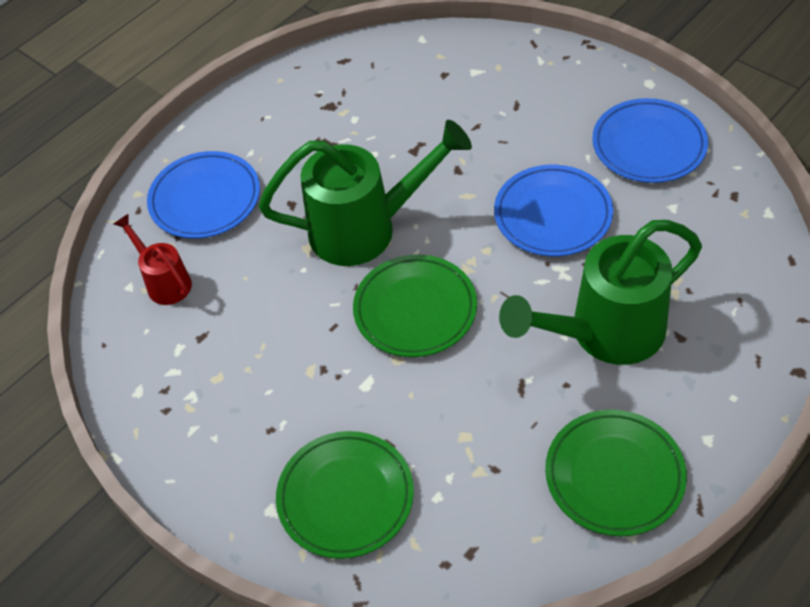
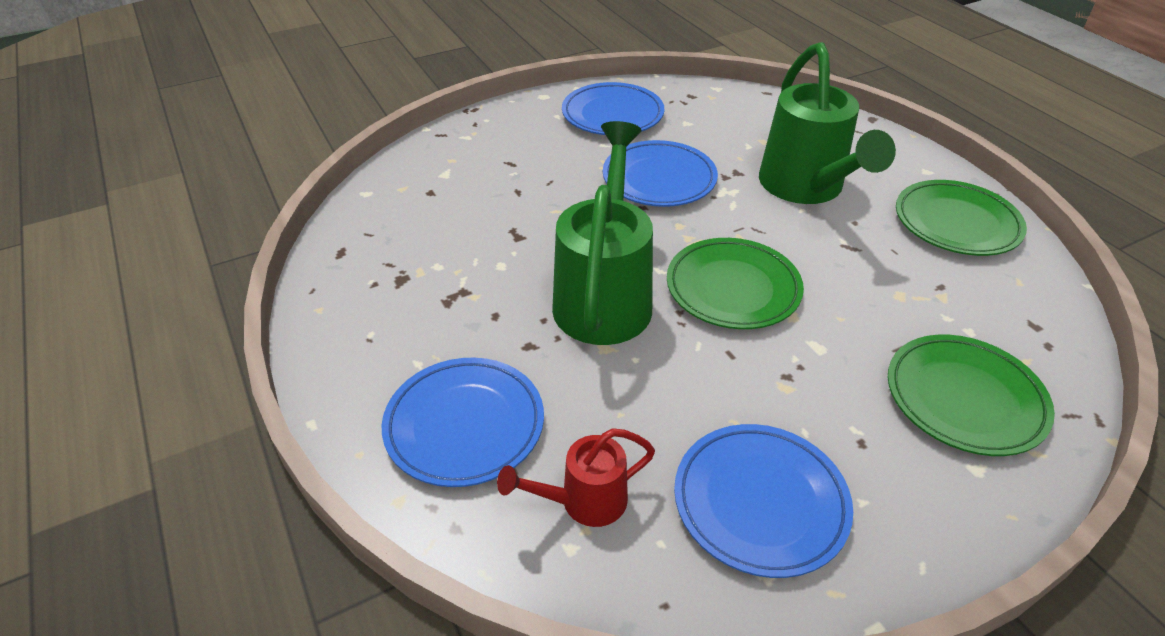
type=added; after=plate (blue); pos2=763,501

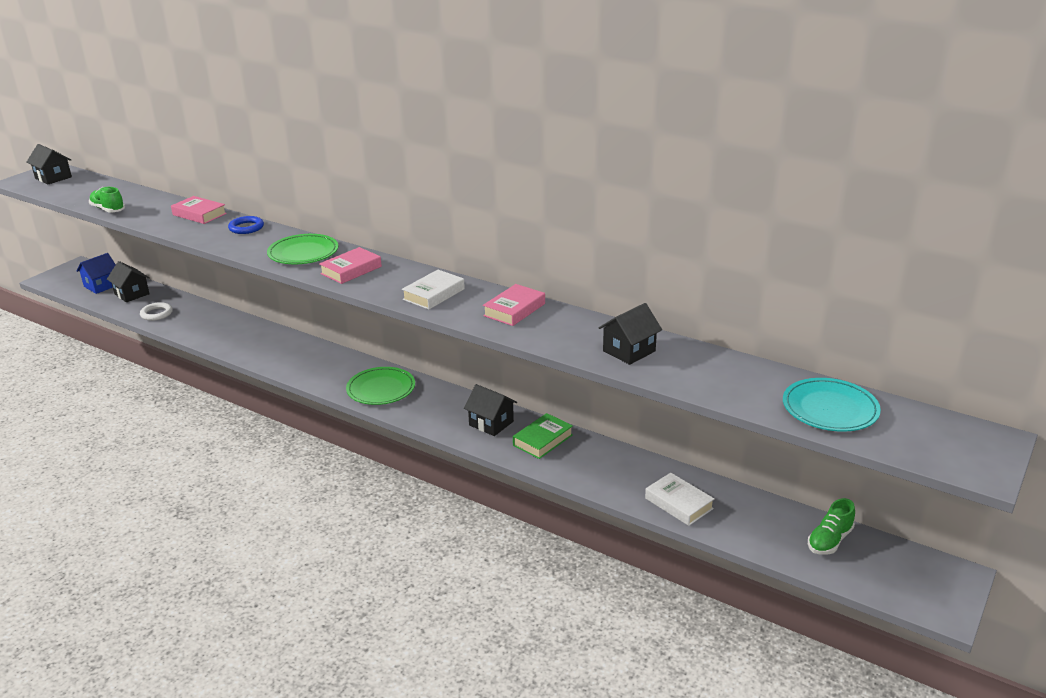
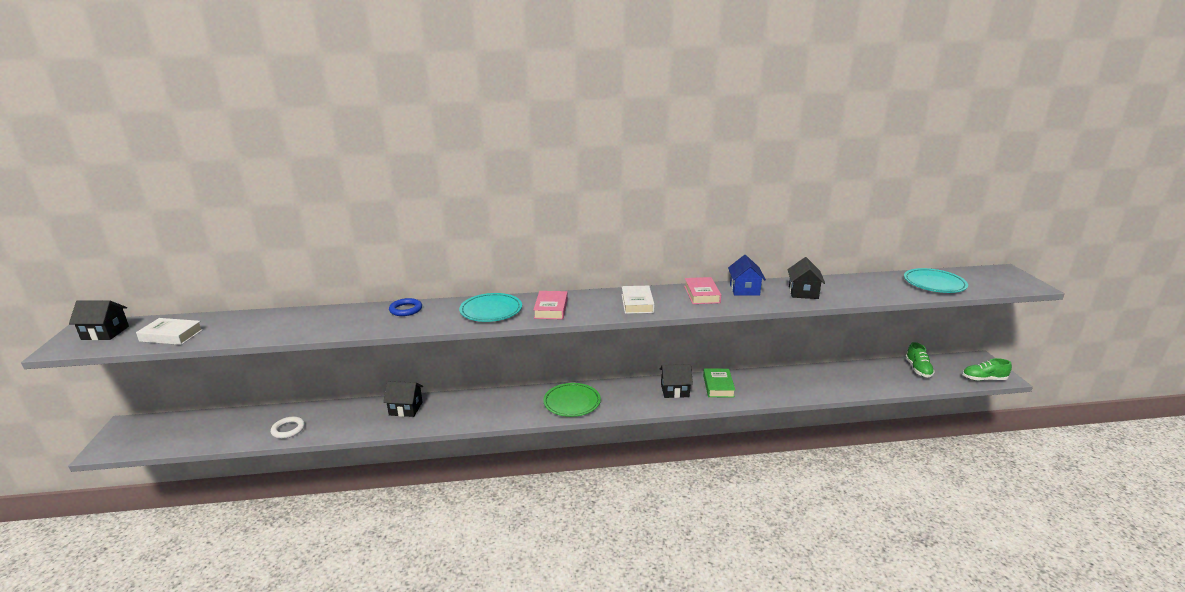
type=moved; before=book (white); pos1=679,499; pos2=169,331
type=moved; before=house (black); pos1=128,281; pos2=403,399
type=recoloured; before=plate (green); after=plate (turquoise); pos1=302,249; pos2=490,307
type=moved; before=house (blue); pos1=96,273; pos2=747,275
type=moved; before=shoe (green); pos1=107,199; pos2=987,369
type=removed; before=book (pink); pos1=199,210

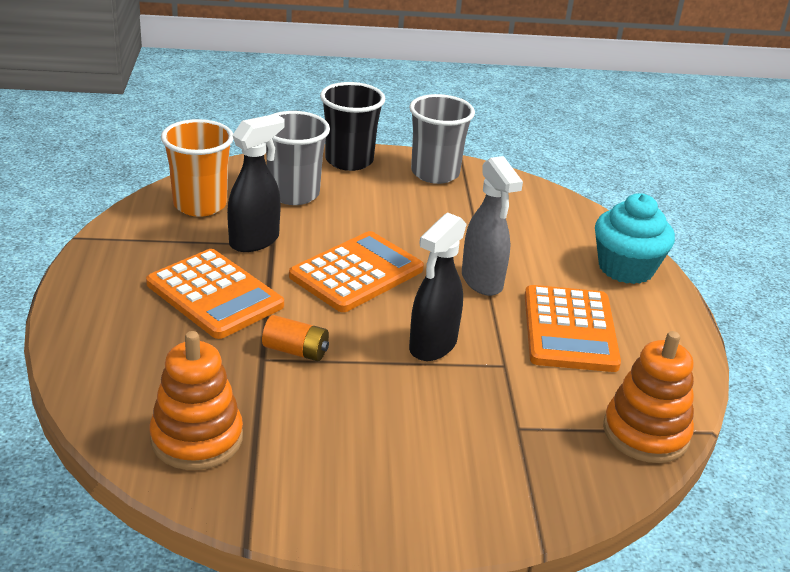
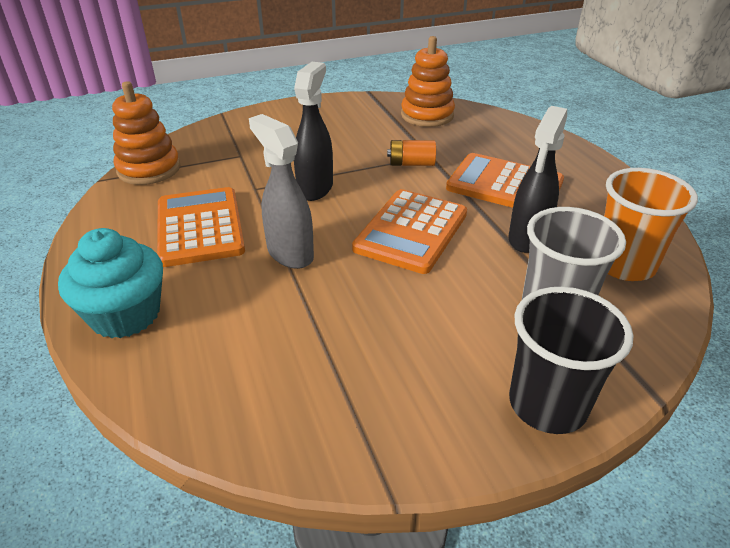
type=removed; before=cup (grey); pos1=442,139

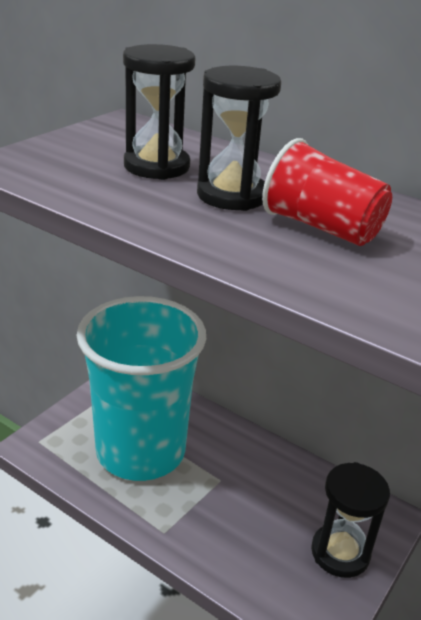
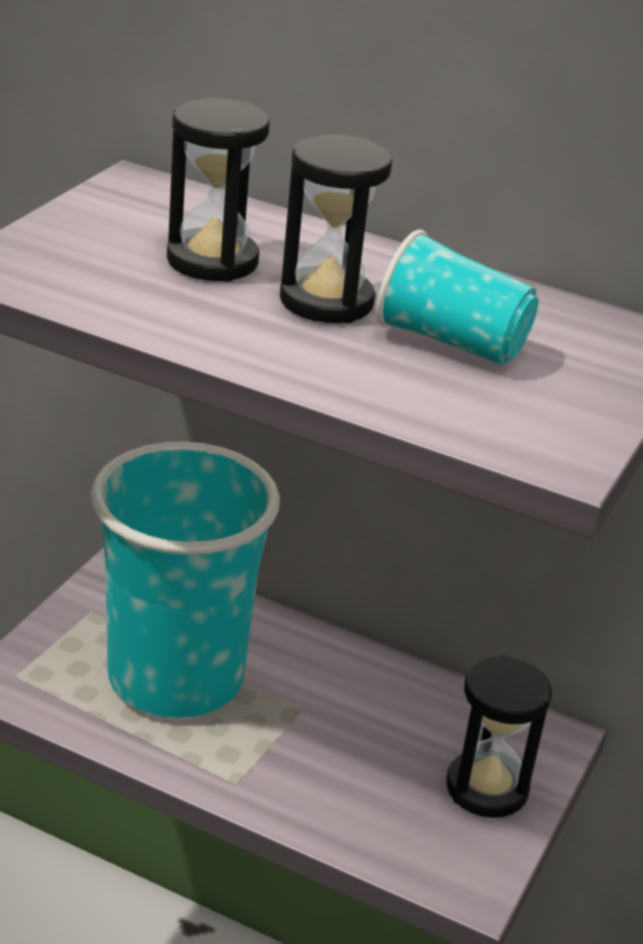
type=recoloured; before=cup (red); after=cup (turquoise); pos1=327,192; pos2=457,297

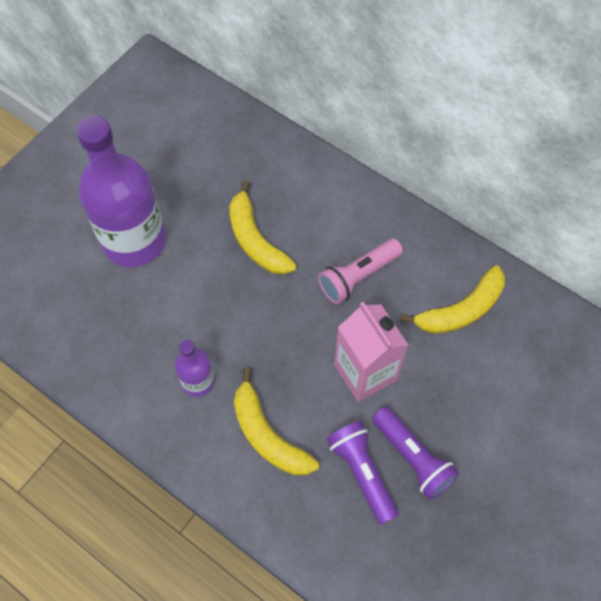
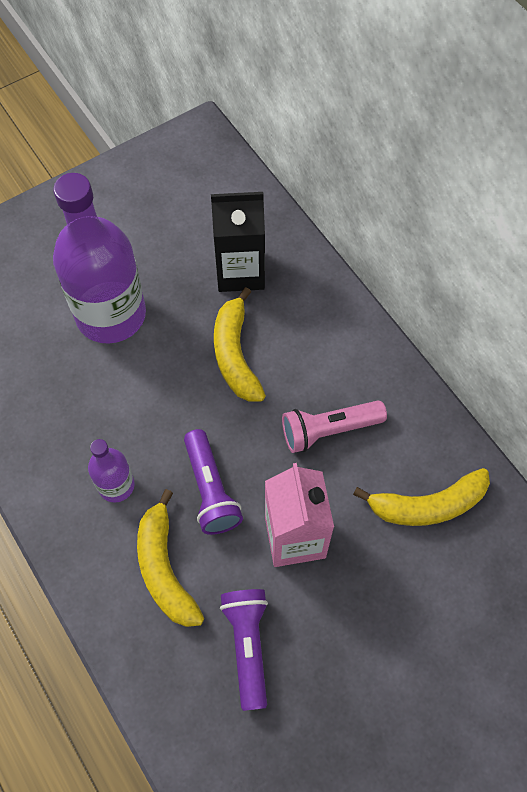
type=moved; before=flashlight (purple); pos1=415,453; pos2=213,482
type=added; after=carton (black); pos2=238,242

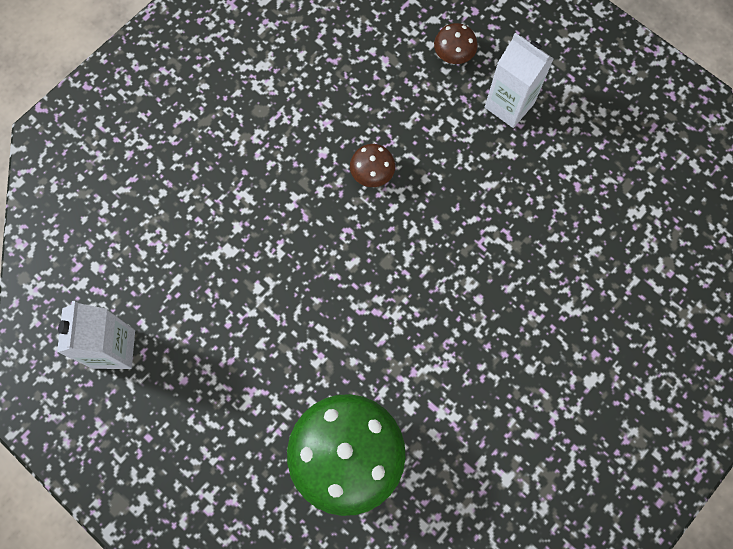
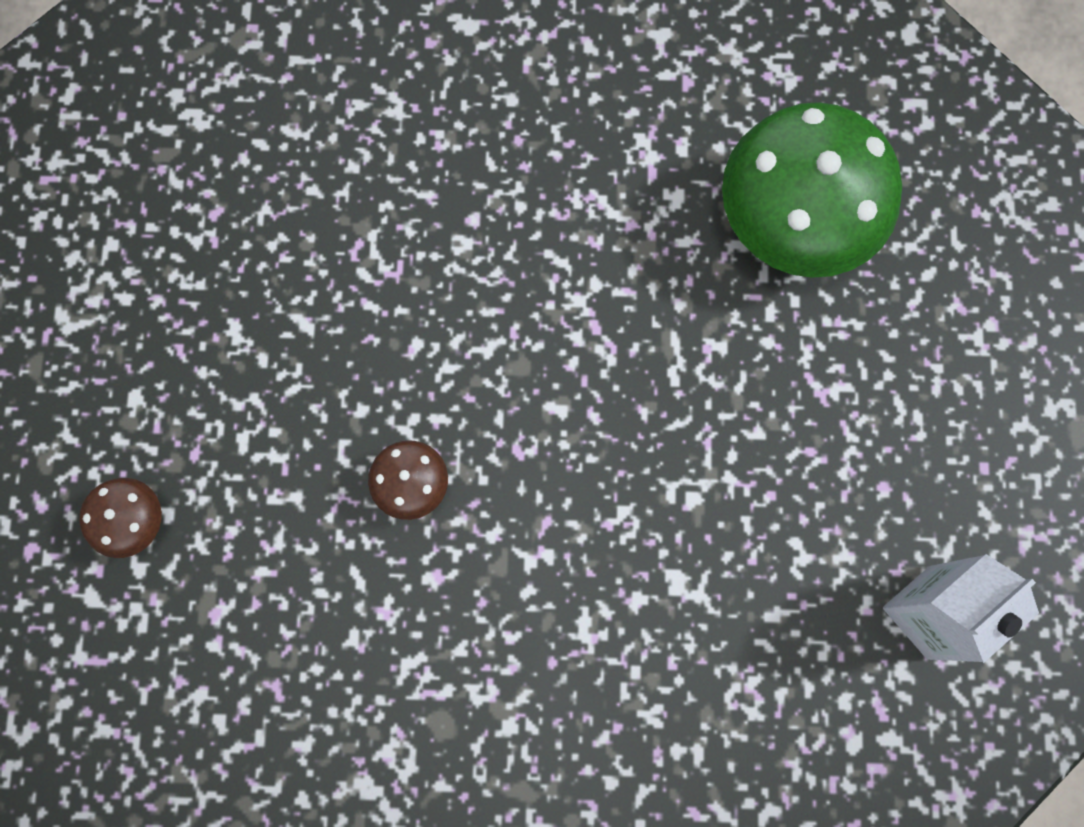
type=removed; before=carton (white); pos1=519,80

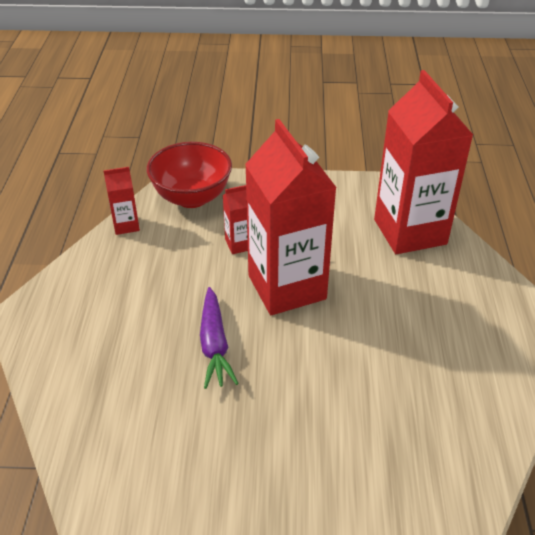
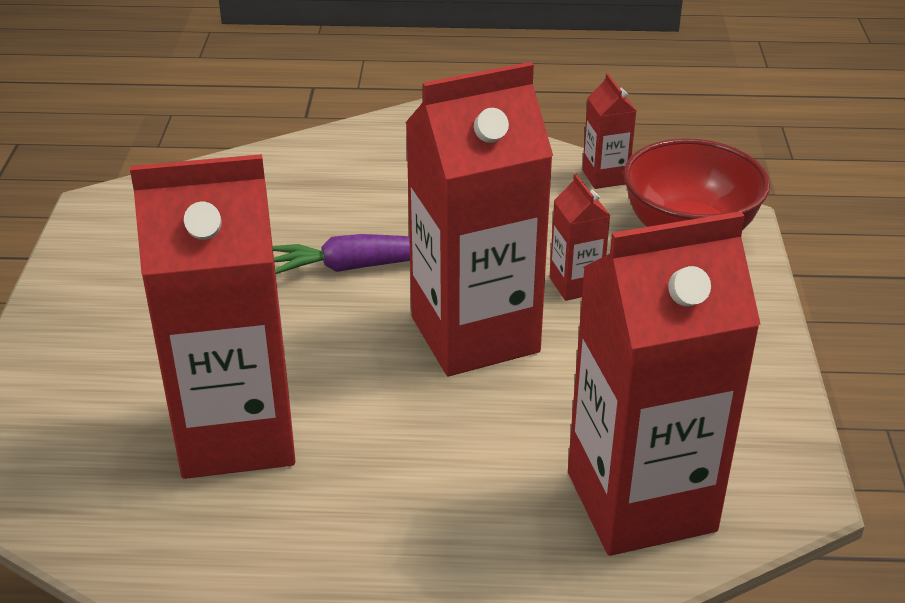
type=added; after=carton (red); pos2=213,316

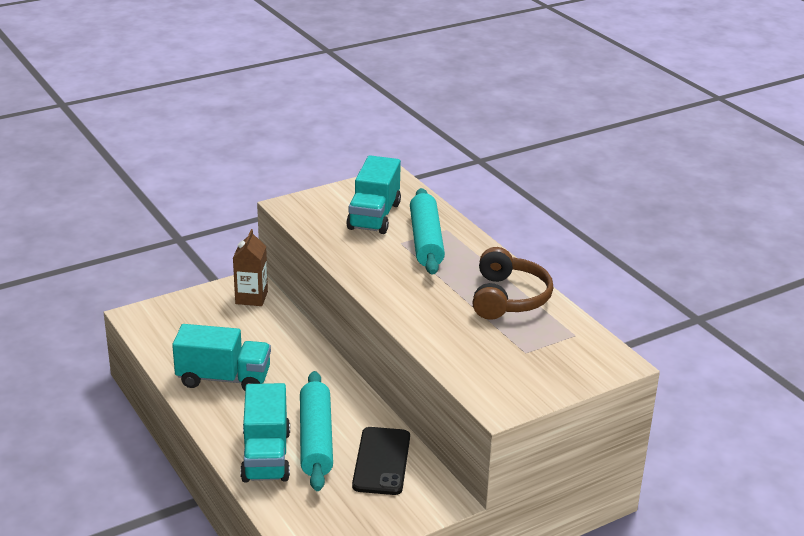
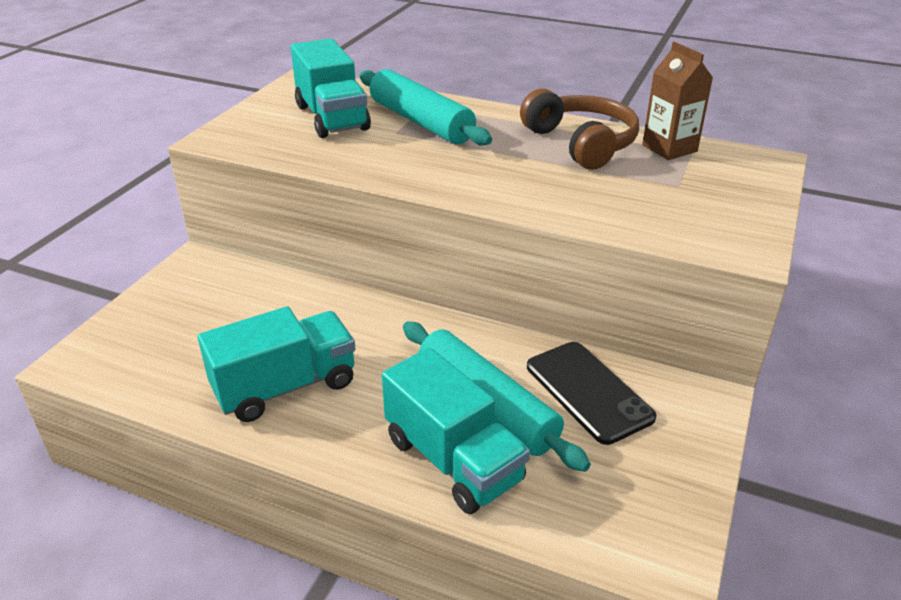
type=moved; before=carton (brown); pos1=250,267; pos2=677,101

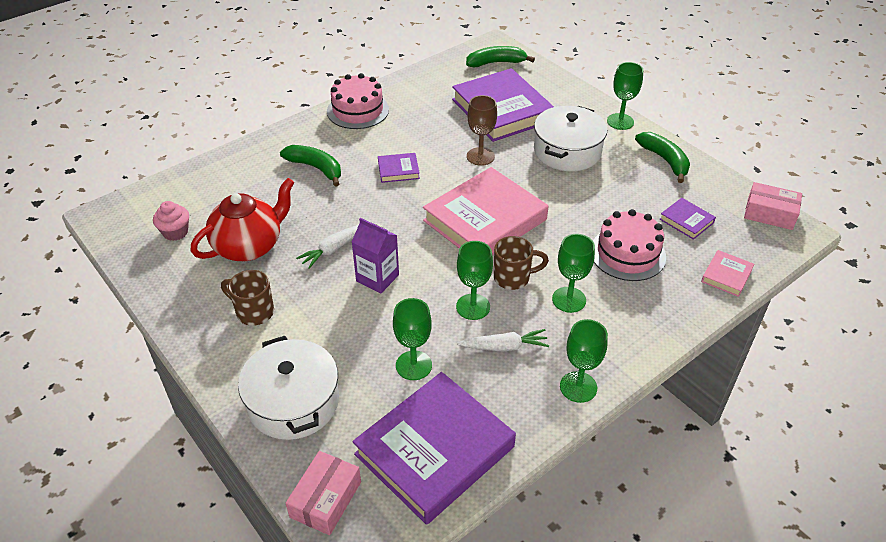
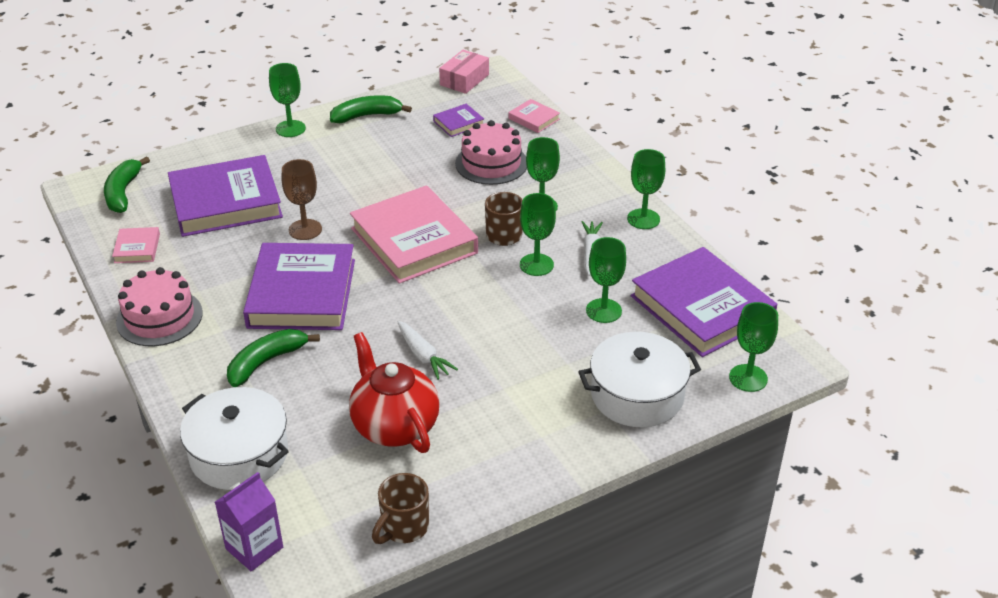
type=added; after=book (pink); pos2=136,245
type=moved; before=pot (white); pos1=570,138; pos2=234,438
type=moved; before=carton (purple); pos1=375,255; pos2=249,521
type=resized; before=book (purple); pos1=399,168; pos2=299,286; scale=2.31
type=moved; before=mug (brown); pos1=247,298; pos2=400,508
type=replaced; before=box (pink); after=goblet (green); pos1=323,493; pos2=753,347
type=removed; before=cupcake (pink); pos1=171,221

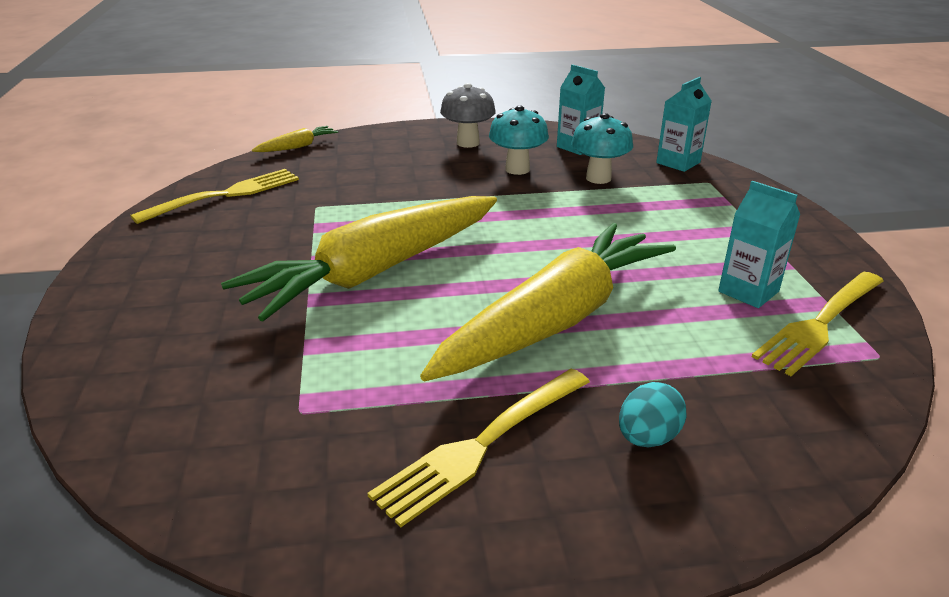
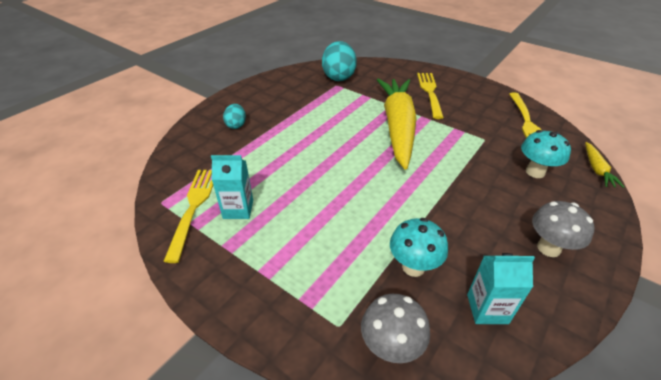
type=added; after=egg (turquoise); pos2=339,61
type=replaced; before=carton (turquoise); after=mushroom (grey); pos1=683,124; pos2=395,328
type=moved; before=fork (yellow); pos1=478,448; pos2=430,96
type=moved; before=mushroom (turquoise); pos1=519,140; pos2=546,154
type=removed; before=carrot (yellow); pos1=548,302

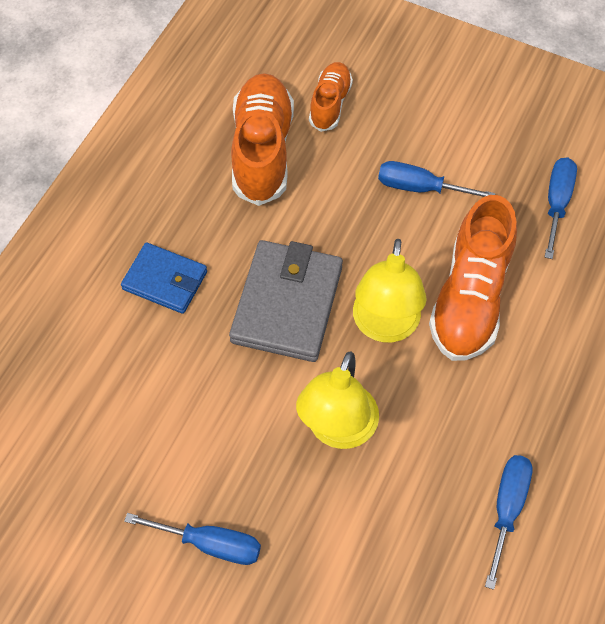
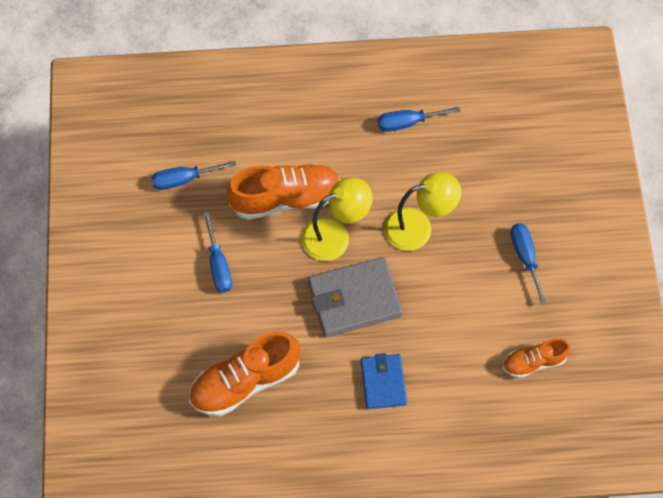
type=moved; before=shoe (orange); pos1=331,97; pos2=536,358

